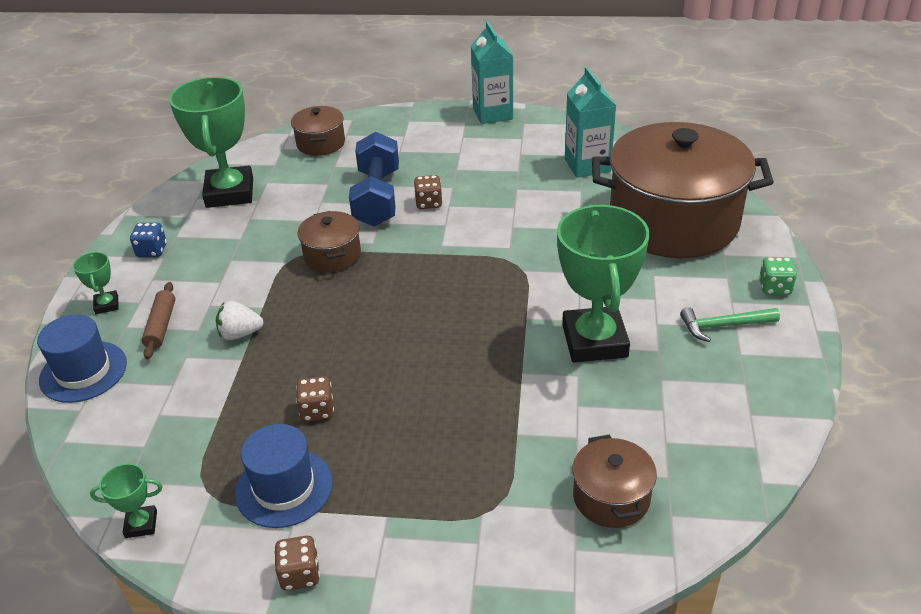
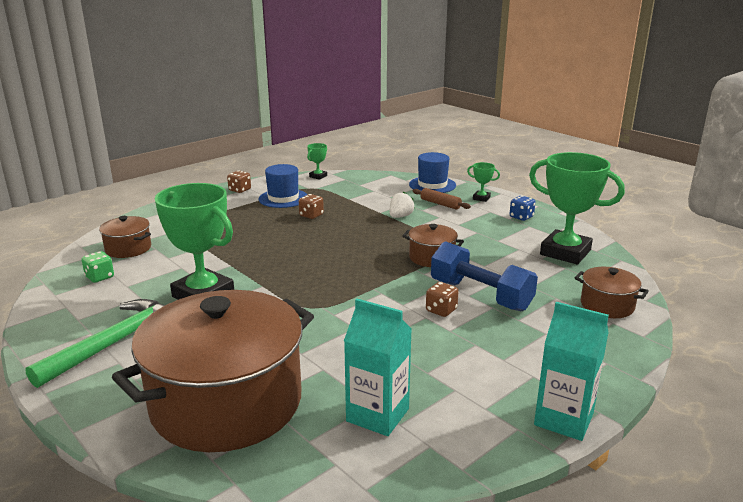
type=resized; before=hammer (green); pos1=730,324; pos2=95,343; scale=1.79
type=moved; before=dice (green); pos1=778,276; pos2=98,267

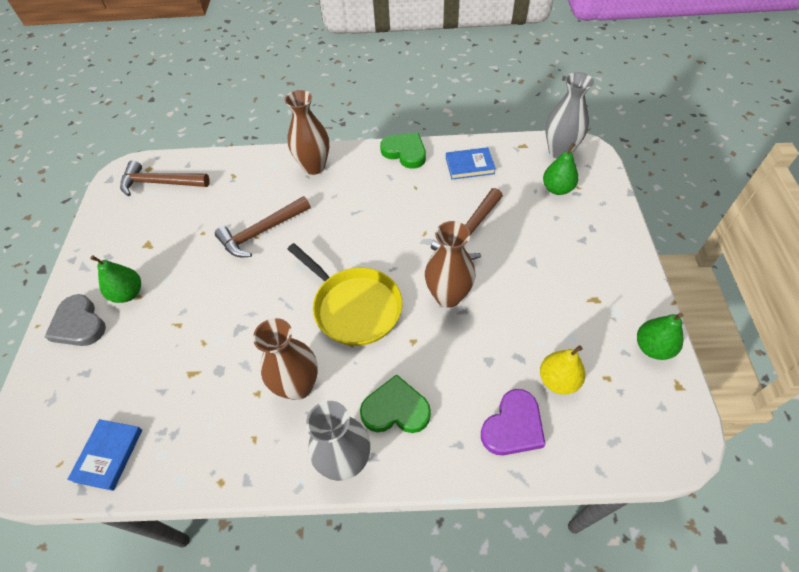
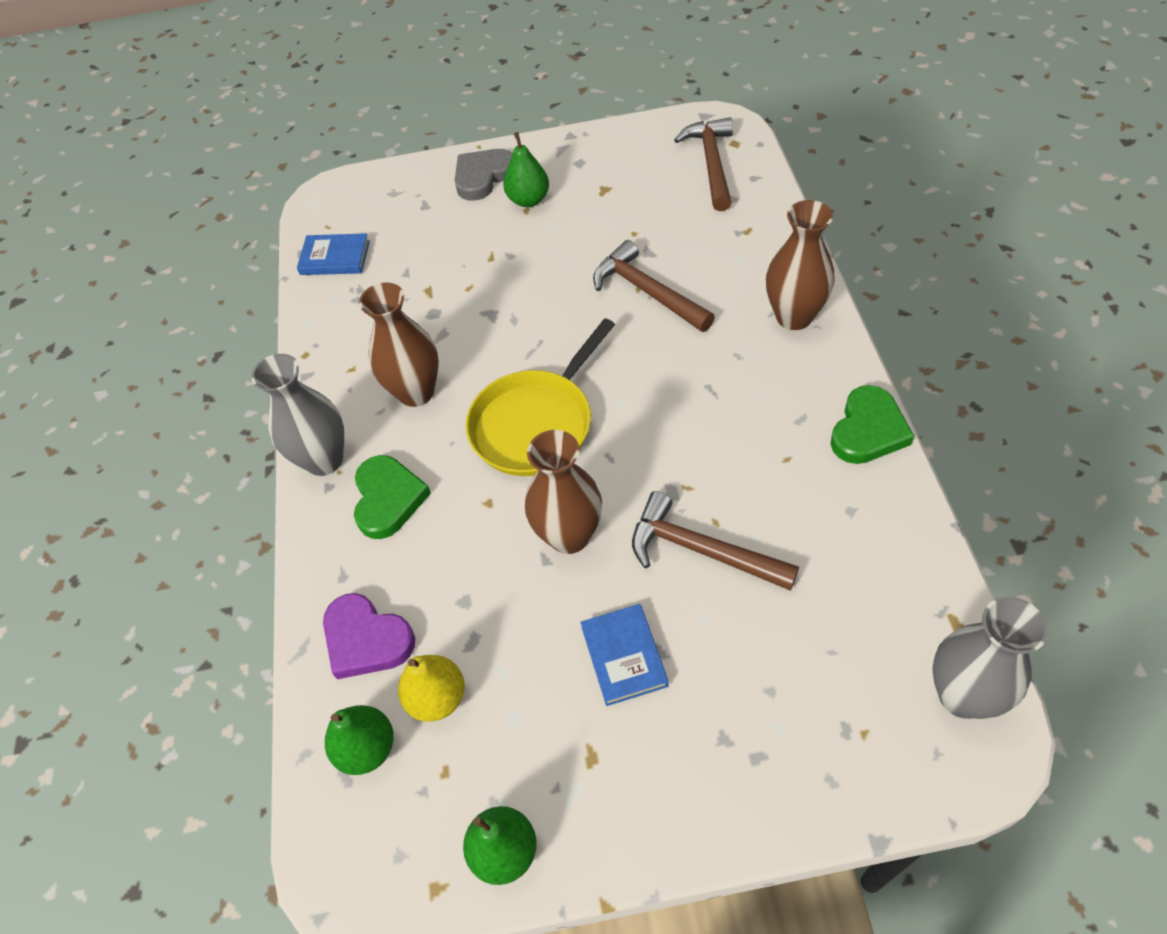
type=moved; before=pear (green); pos1=561,169; pos2=359,740
type=moved; before=book (blue); pos1=471,163; pos2=624,655

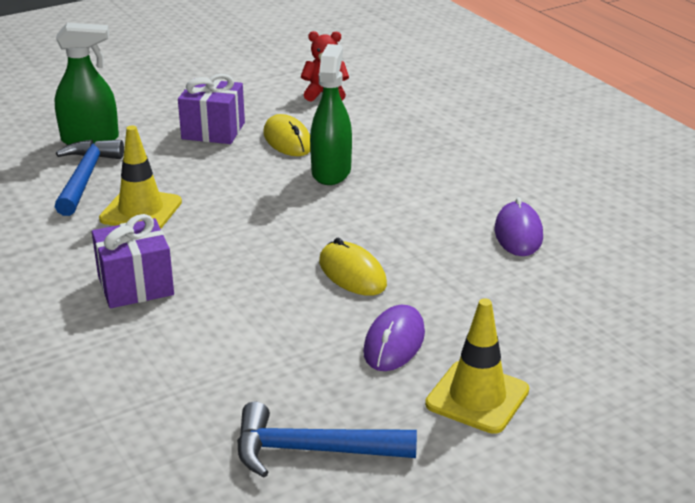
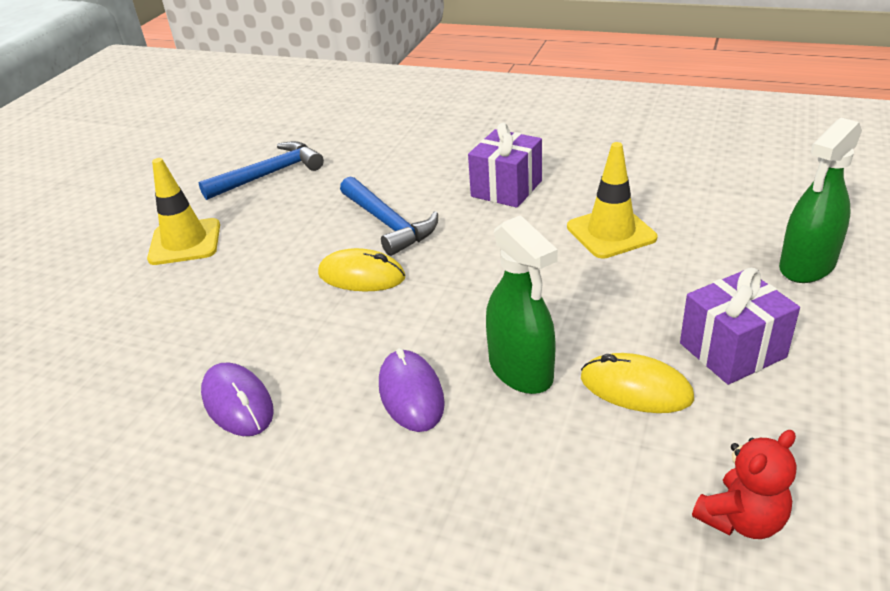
type=moved; before=hammer (blue); pos1=89,178; pos2=389,216
type=moved; before=mouse (purple); pos1=394,338; pos2=412,390

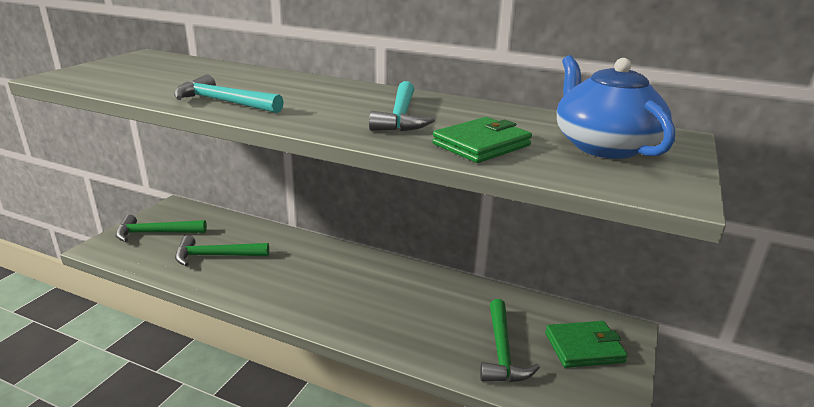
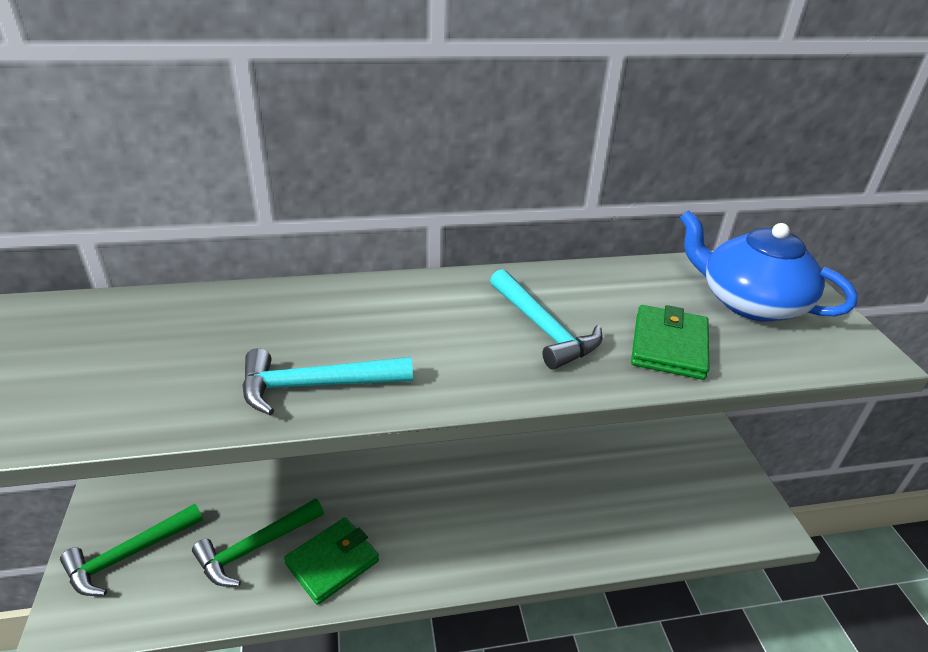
type=moved; before=wallet (green); pos1=586,344; pos2=331,561
type=removed; before=hammer (green); pos1=510,340

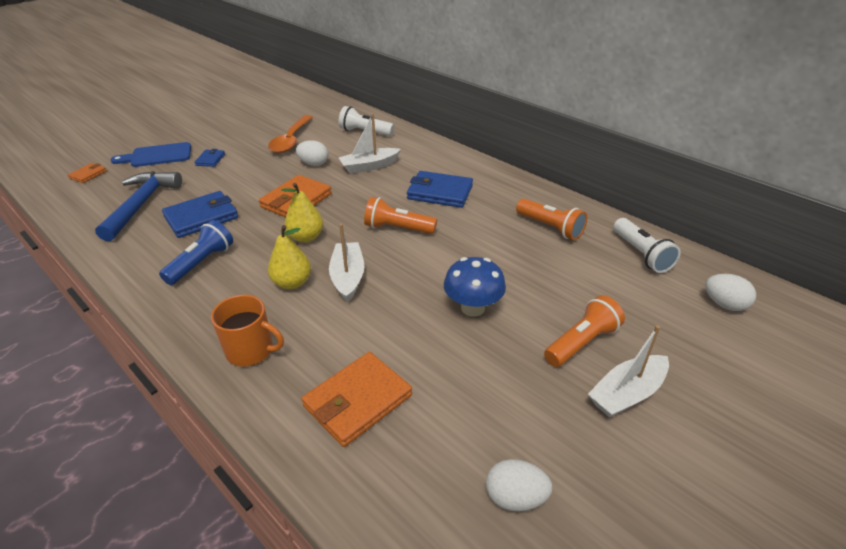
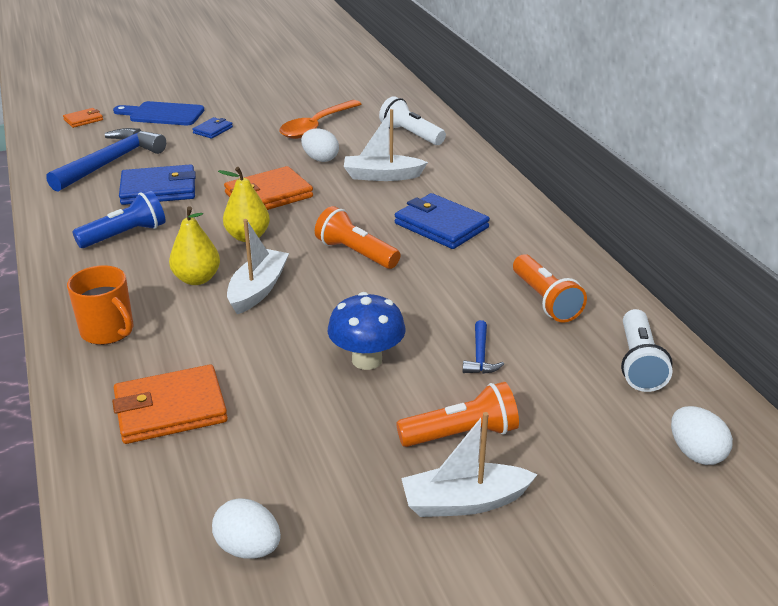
type=added; after=hammer (blue); pos2=483,347

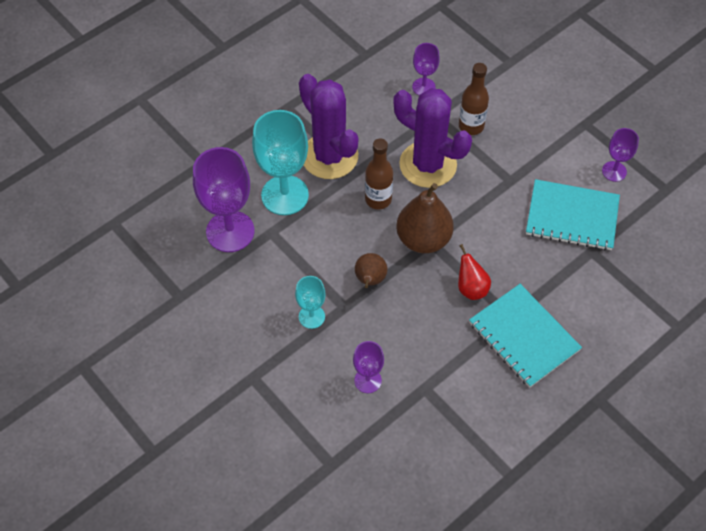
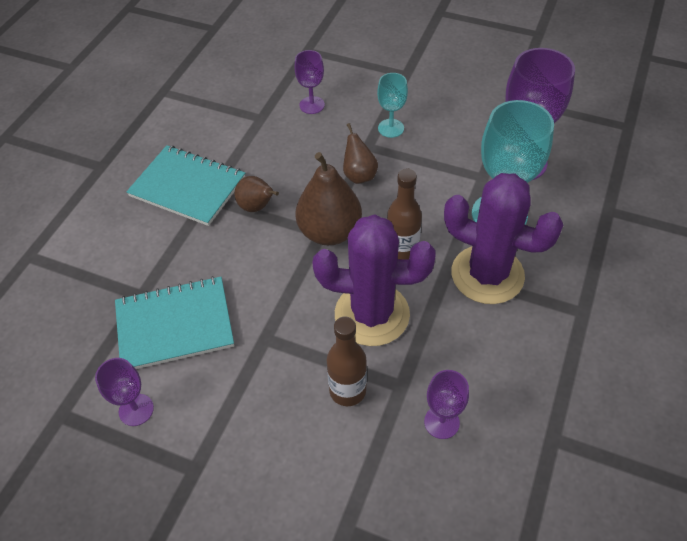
type=recoloured; before=pear (red); after=pear (brown); pos1=474,272; pos2=256,194

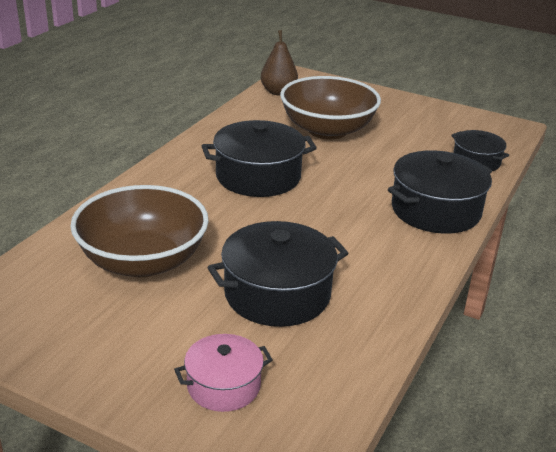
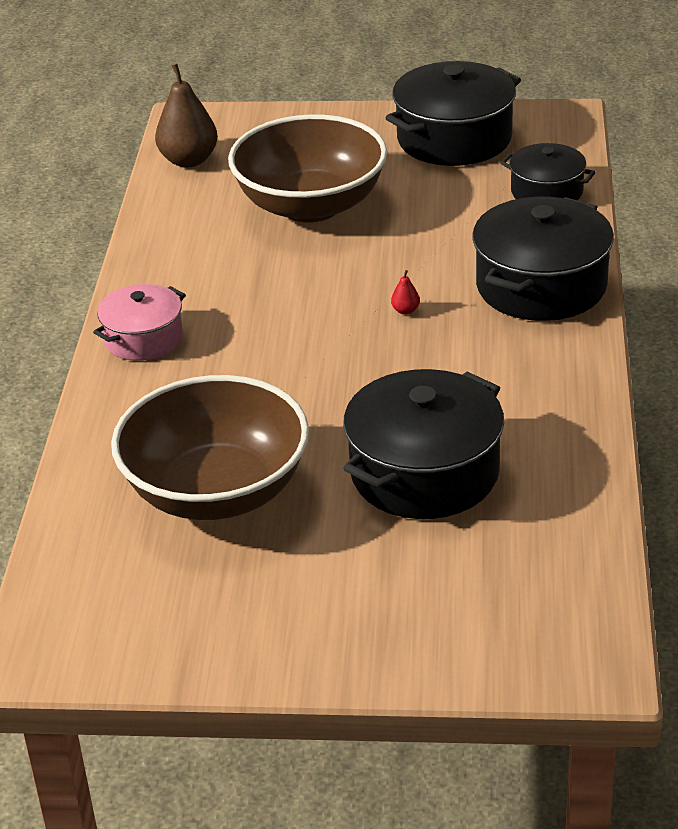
type=moved; before=pot (pink); pos1=223,373; pos2=139,322
type=moved; before=pot (black); pos1=259,158; pos2=453,113
type=added; after=pear (red); pos2=405,292

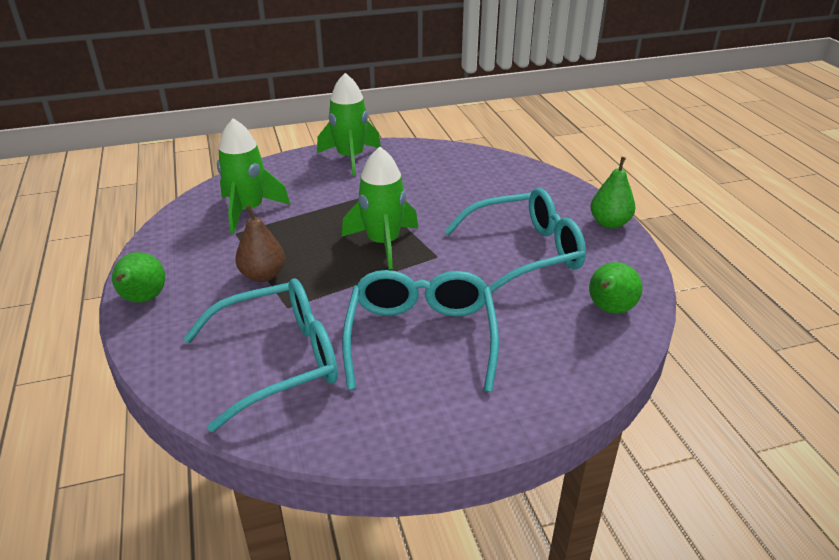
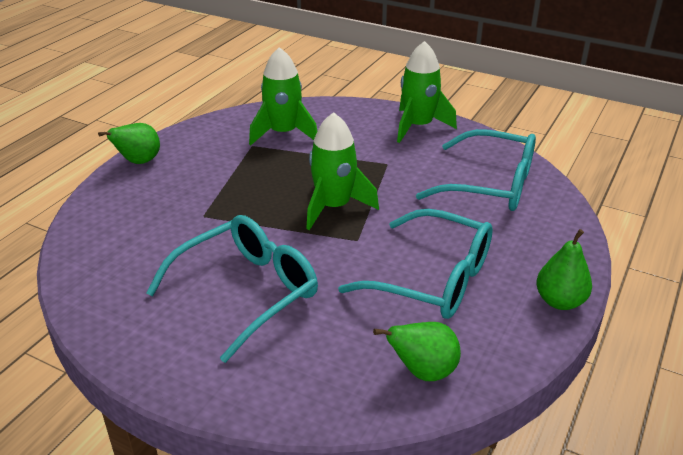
type=moved; before=glasses (turquoise); pos1=260,355; pos2=476,170
type=removed; before=pear (brown); pos1=260,243

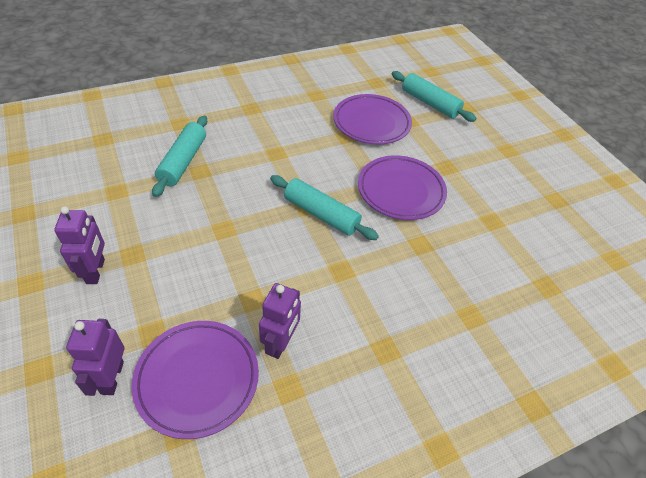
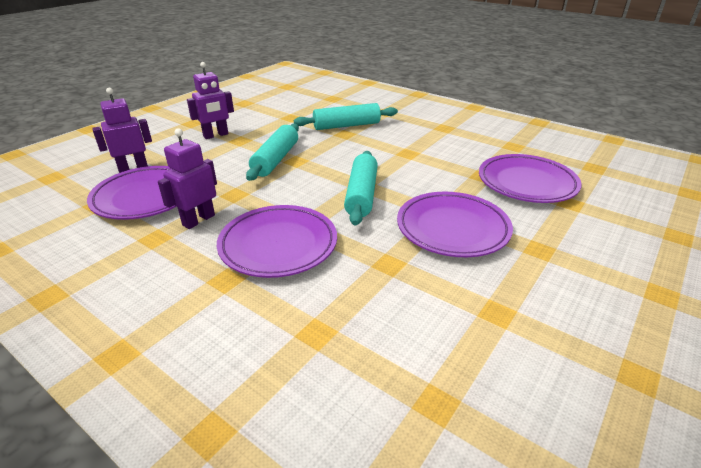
type=turned; before=robot (purple); pos1=280,321; pos2=187,178; turn=135
type=added; after=plate (purple); pos2=277,241
type=moved; before=rolling pin (turquoise); pos1=434,96; pos2=272,152

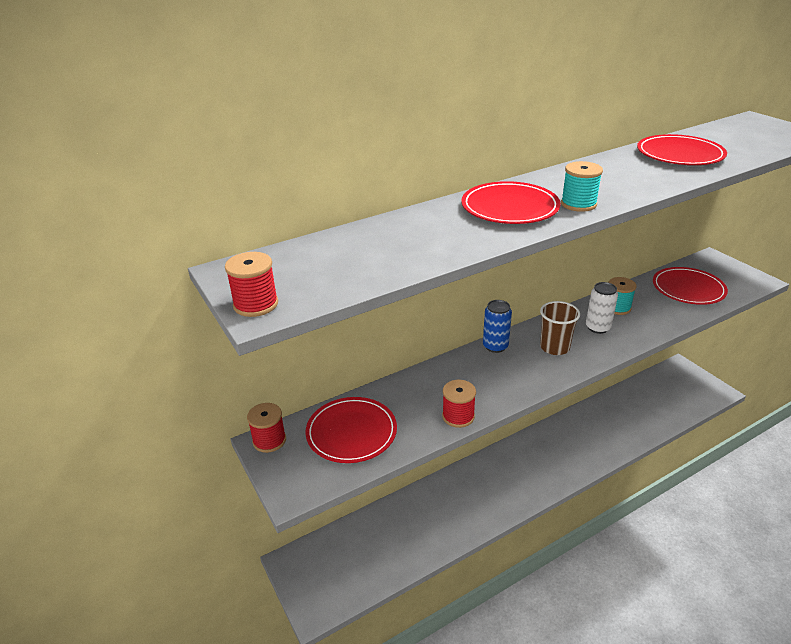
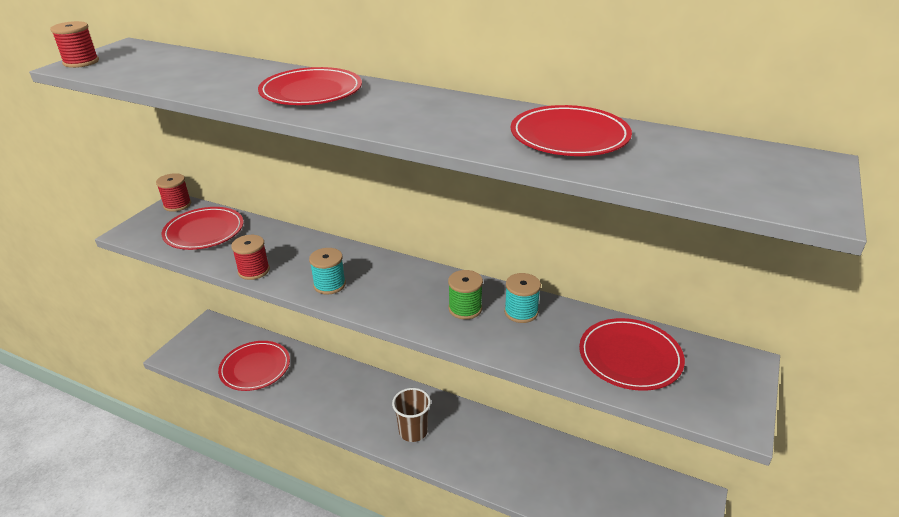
type=added; after=plate (red); pos2=254,366
type=moved; before=spool (turquoise); pos1=582,186; pos2=327,271
type=moved; before=cup (brown); pos1=560,328; pos2=411,415
type=replaced; before=can (white); after=spool (green); pos1=602,308; pos2=465,294
type=removed; before=can (blue); pos1=497,326

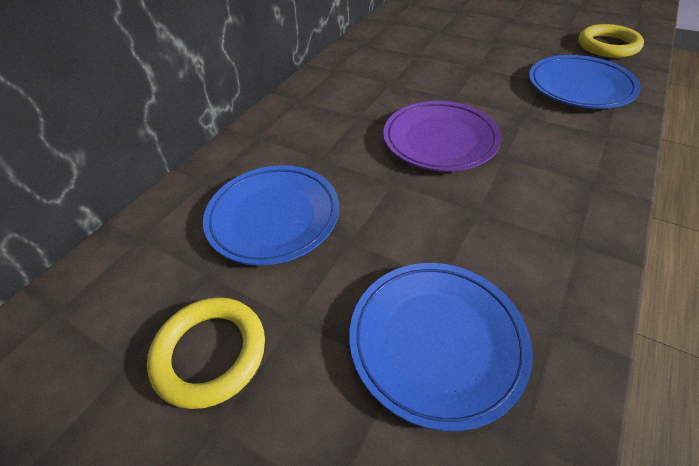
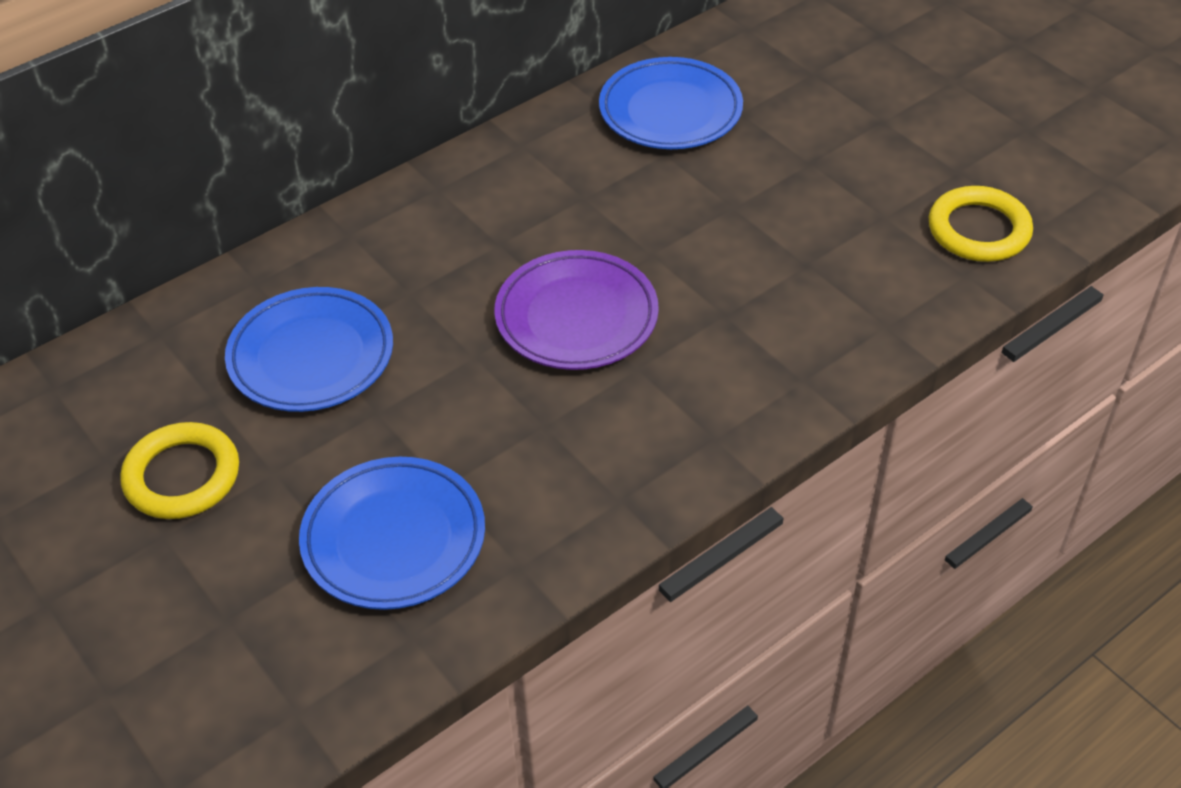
type=moved; before=plate (blue); pos1=585,82; pos2=671,103

